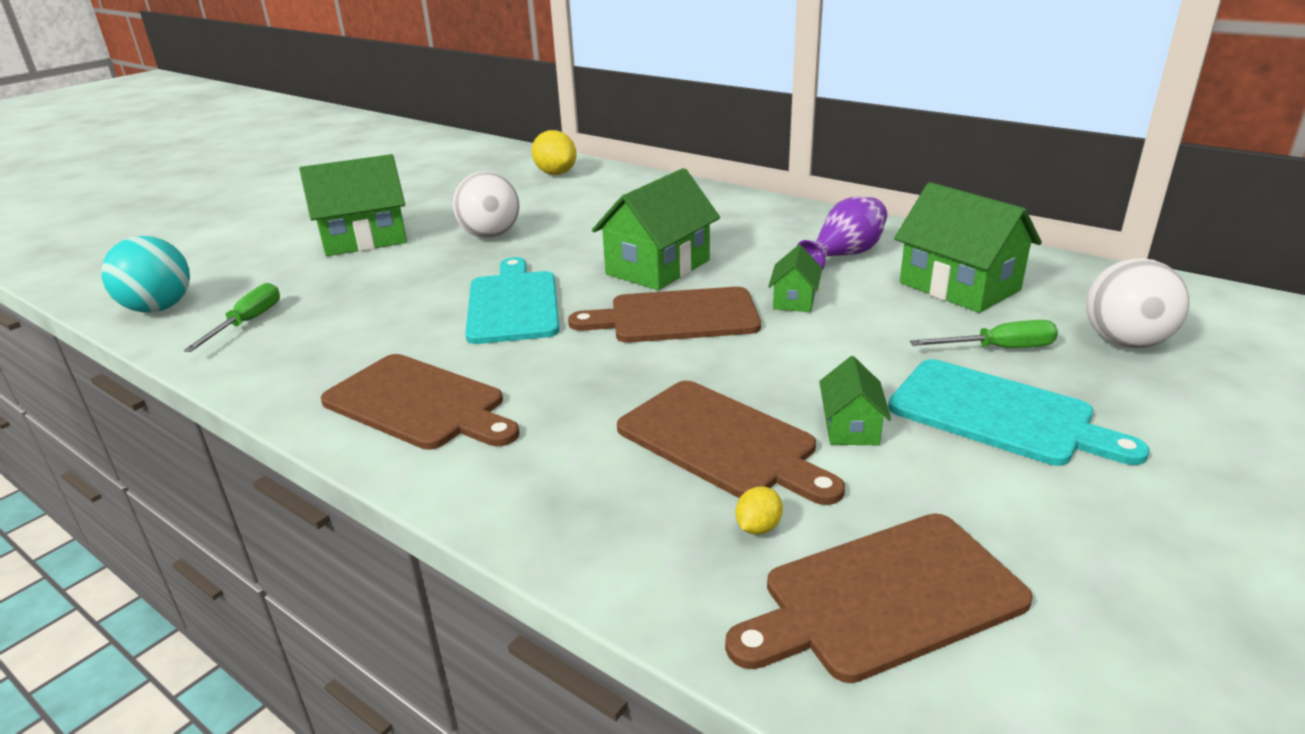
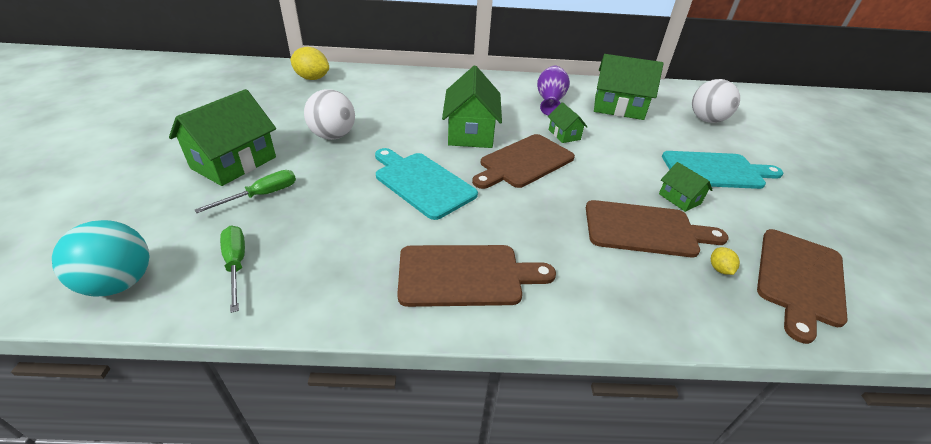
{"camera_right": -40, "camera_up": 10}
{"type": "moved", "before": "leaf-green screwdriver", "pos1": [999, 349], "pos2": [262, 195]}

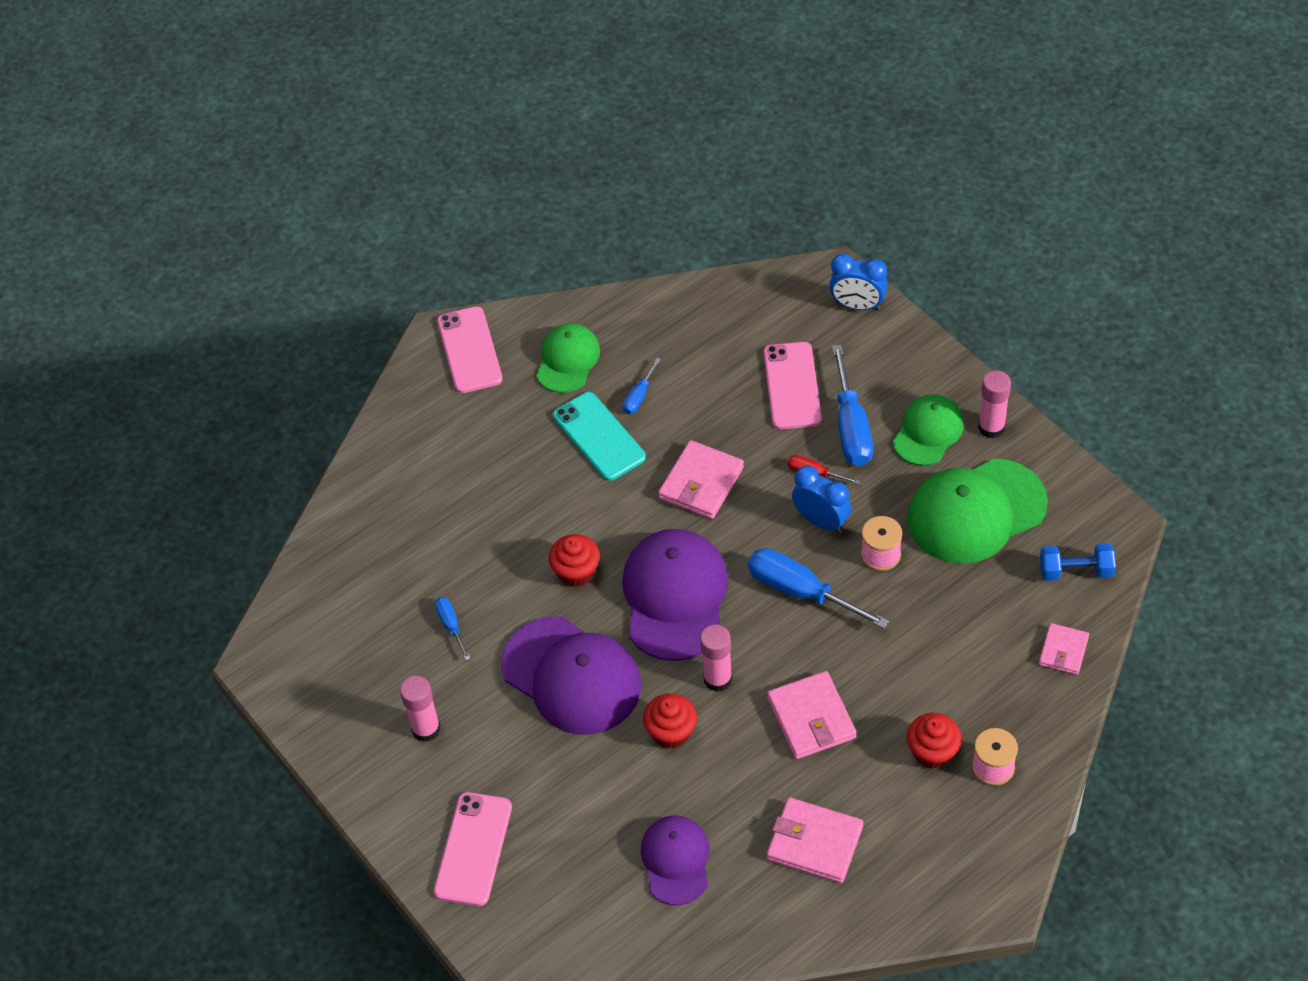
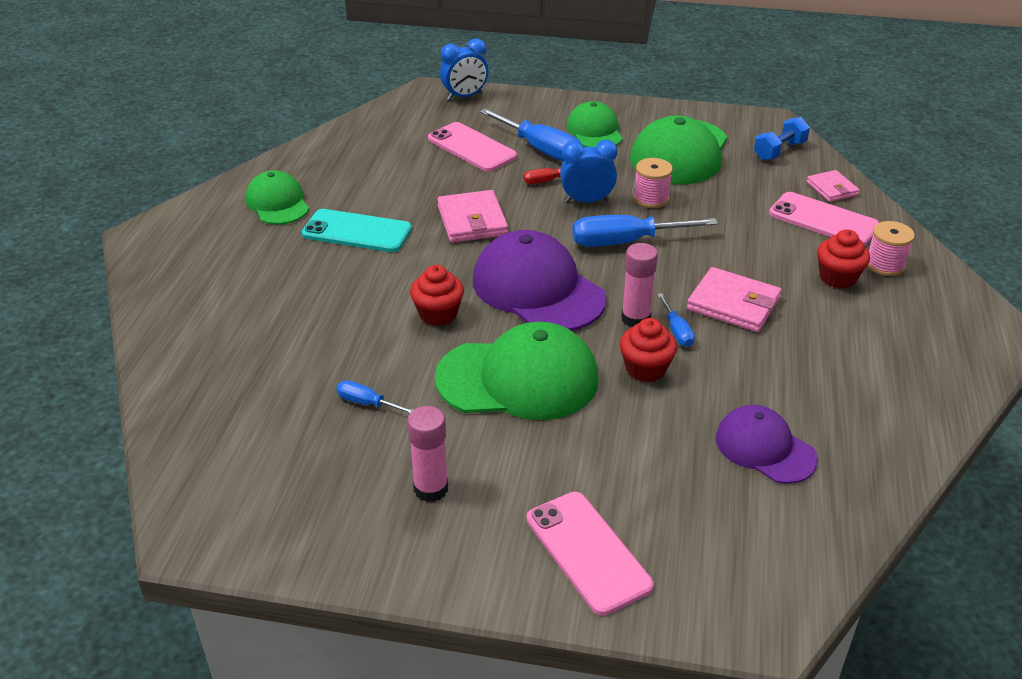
{"camera_right": -45, "camera_up": -15}
{"type": "moved", "before": "rosy phone", "pos1": [470, 350], "pos2": [823, 220]}
{"type": "recoloured", "before": "royal purple cap", "after": "leaf-green cap", "pos1": [572, 676], "pos2": [518, 379]}
{"type": "moved", "before": "cobalt screwdriver", "pos1": [639, 396], "pos2": [676, 331]}
{"type": "removed", "before": "rosy billfold", "pos1": [814, 843]}
{"type": "removed", "before": "rosy glue", "pos1": [991, 427]}

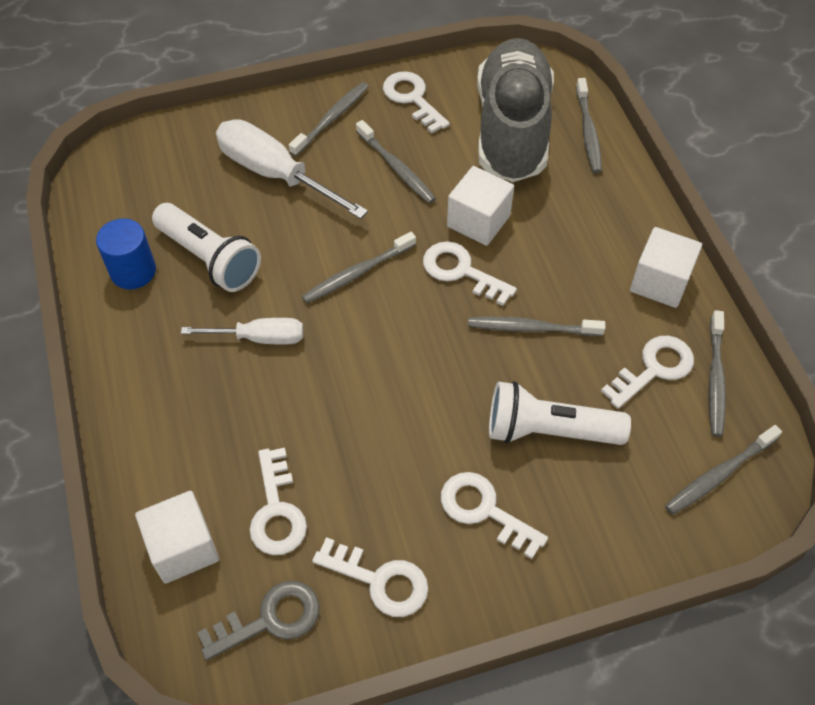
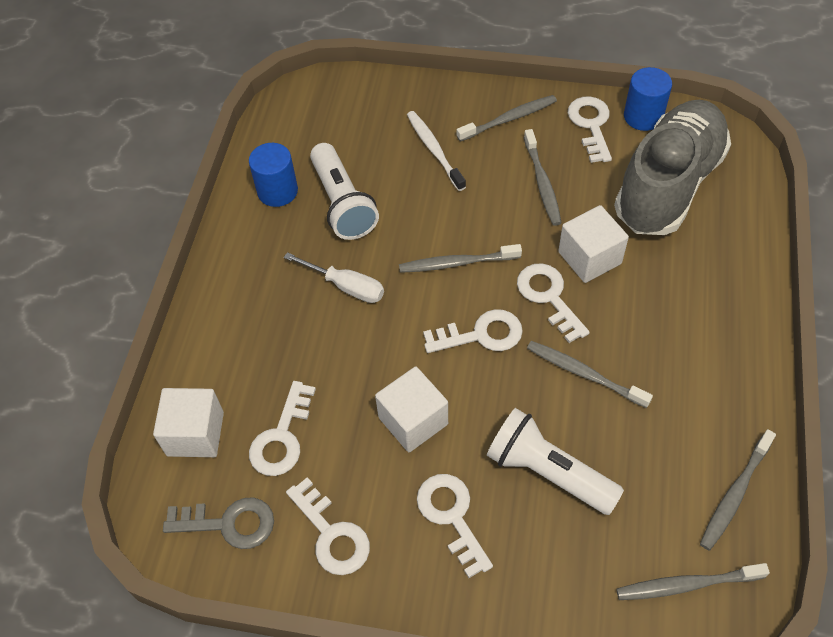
{"camera_right": 30, "camera_up": 0}
{"type": "replaced", "before": "white screwdriver", "after": "white tooth brush", "pos1": [274, 173], "pos2": [434, 150]}
{"type": "removed", "before": "ash-grey tooth brush", "pos1": [588, 131]}
{"type": "moved", "before": "white latchkey", "pos1": [654, 369], "pos2": [481, 335]}
{"type": "moved", "before": "white solid cube", "pos1": [660, 282], "pos2": [413, 421]}
{"type": "added", "after": "cobalt cylinder", "pos2": [643, 116]}

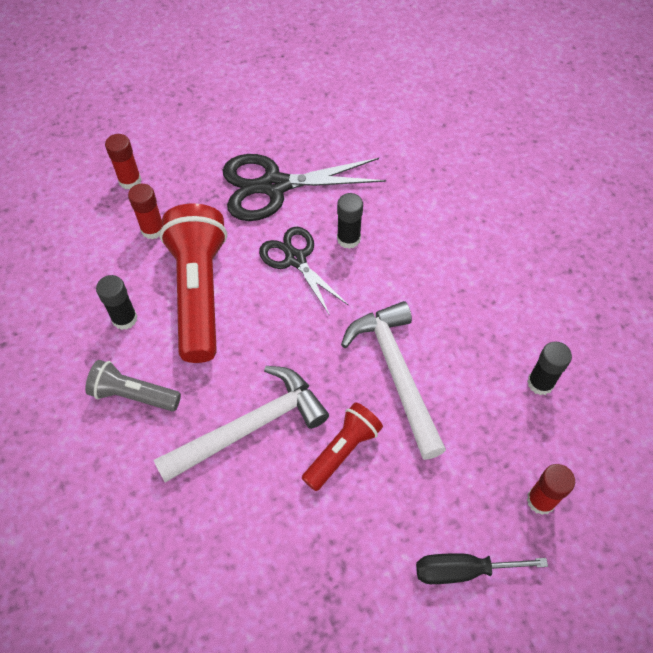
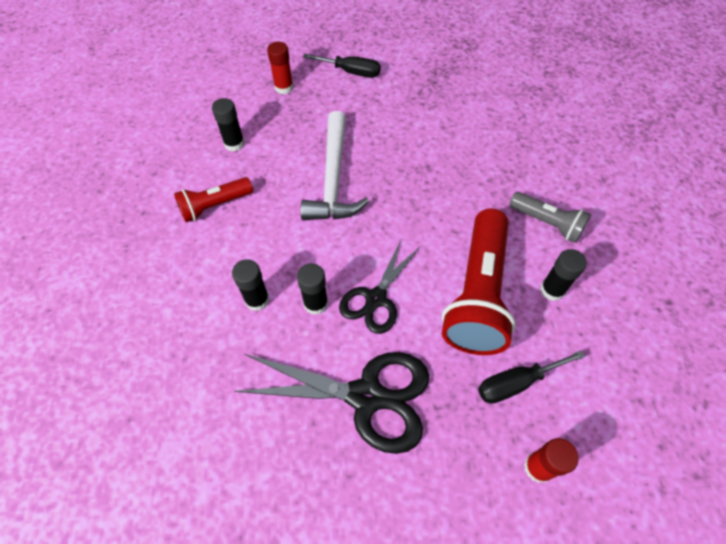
{"camera_right": -160, "camera_up": 0}
{"type": "replaced", "before": "scarlet glue", "after": "ebony screwdriver", "pos1": [152, 229], "pos2": [516, 383]}
{"type": "removed", "before": "white claw hammer", "pos1": [250, 427]}
{"type": "turned", "before": "ebony scissors", "pos1": [295, 259], "pos2": [375, 299], "turn": 45}
{"type": "moved", "before": "scarlet torch", "pos1": [342, 451], "pos2": [215, 206]}
{"type": "added", "after": "ebony glue", "pos2": [257, 300]}

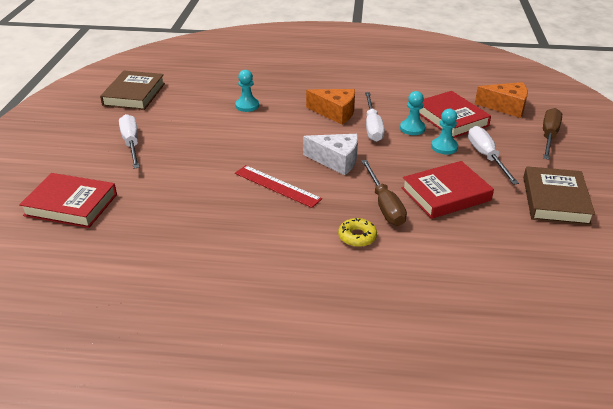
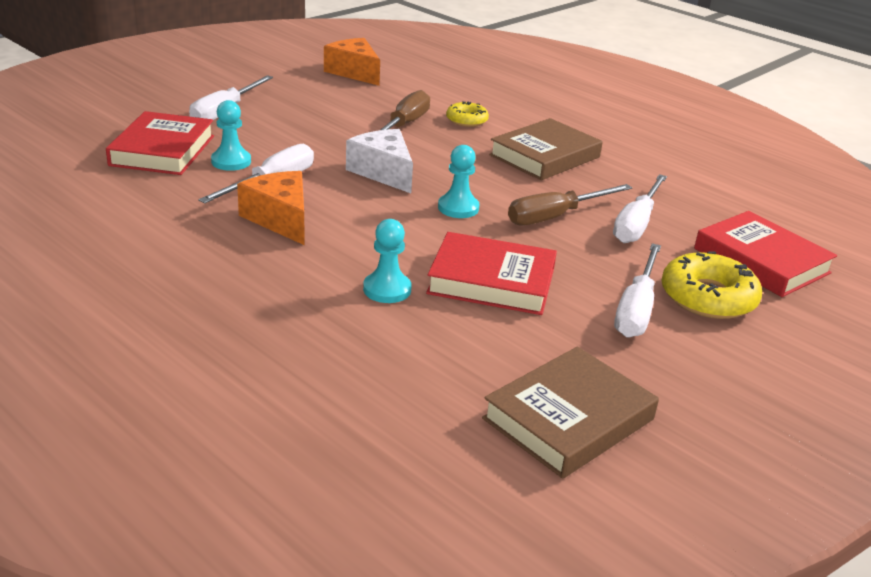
{"camera_right": -145, "camera_up": -5}
{"type": "removed", "before": "scarlet ruler", "pos1": [277, 186]}
{"type": "moved", "before": "scarlet book", "pos1": [446, 194], "pos2": [491, 281]}
{"type": "moved", "before": "aqua chess pawn", "pos1": [444, 147], "pos2": [458, 208]}
{"type": "moved", "before": "bright orange piece of cheese", "pos1": [506, 107], "pos2": [354, 72]}
{"type": "moved", "before": "brown book", "pos1": [555, 200], "pos2": [545, 156]}
{"type": "moved", "before": "brown screwdriver", "pos1": [549, 136], "pos2": [555, 216]}
{"type": "added", "after": "white screwdriver", "pos2": [636, 224]}
{"type": "added", "after": "yellow donut", "pos2": [708, 297]}

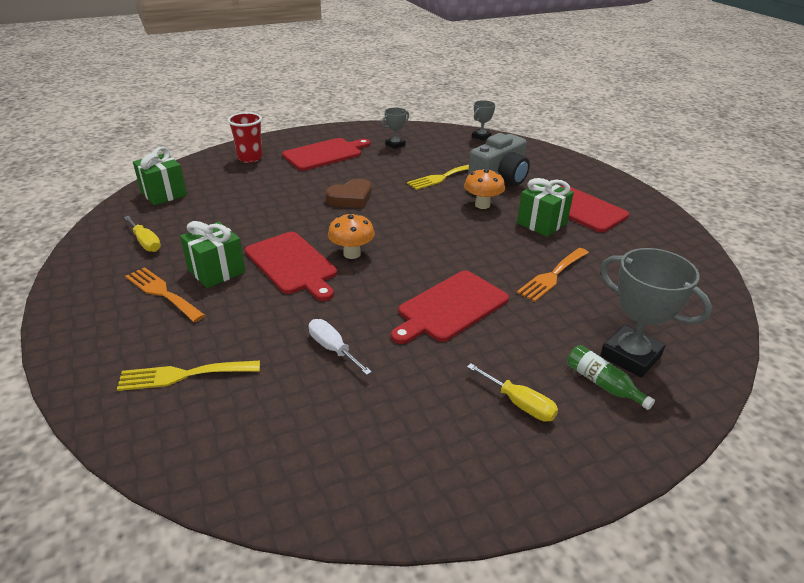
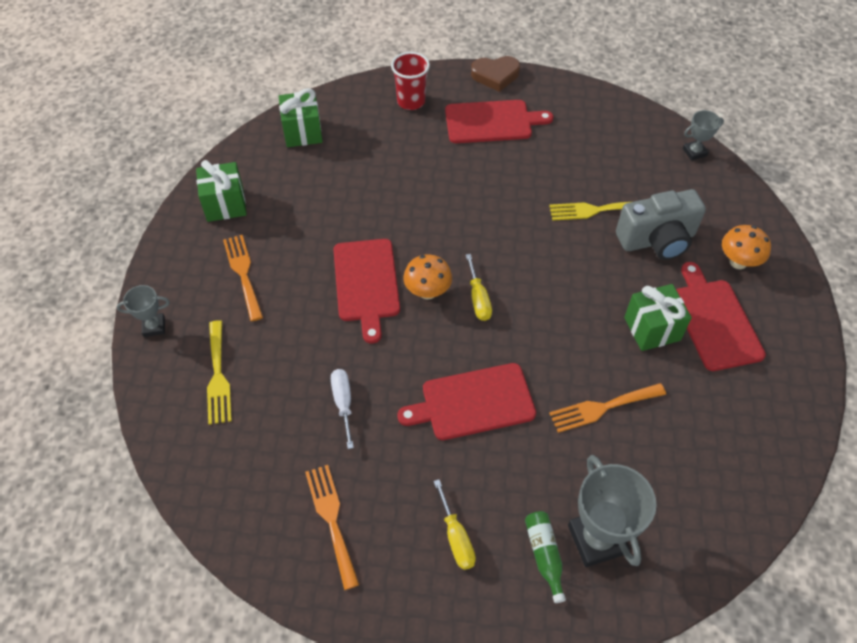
{"camera_right": 30, "camera_up": 20}
{"type": "turned", "before": "yellow dinner fork", "pos1": [183, 375], "pos2": [218, 376], "turn": -120}
{"type": "moved", "before": "yellow screwdriver", "pos1": [146, 242], "pos2": [478, 299]}
{"type": "moved", "before": "leaf-green present", "pos1": [216, 271], "pos2": [225, 204]}
{"type": "moved", "before": "brown heart", "pos1": [351, 198], "pos2": [495, 75]}
{"type": "moved", "before": "ash-grey trophy", "pos1": [395, 145], "pos2": [154, 327]}
{"type": "moved", "before": "bright orange mushroom", "pos1": [482, 205], "pos2": [738, 262]}
{"type": "added", "after": "bright orange dinner fork", "pos2": [331, 519]}

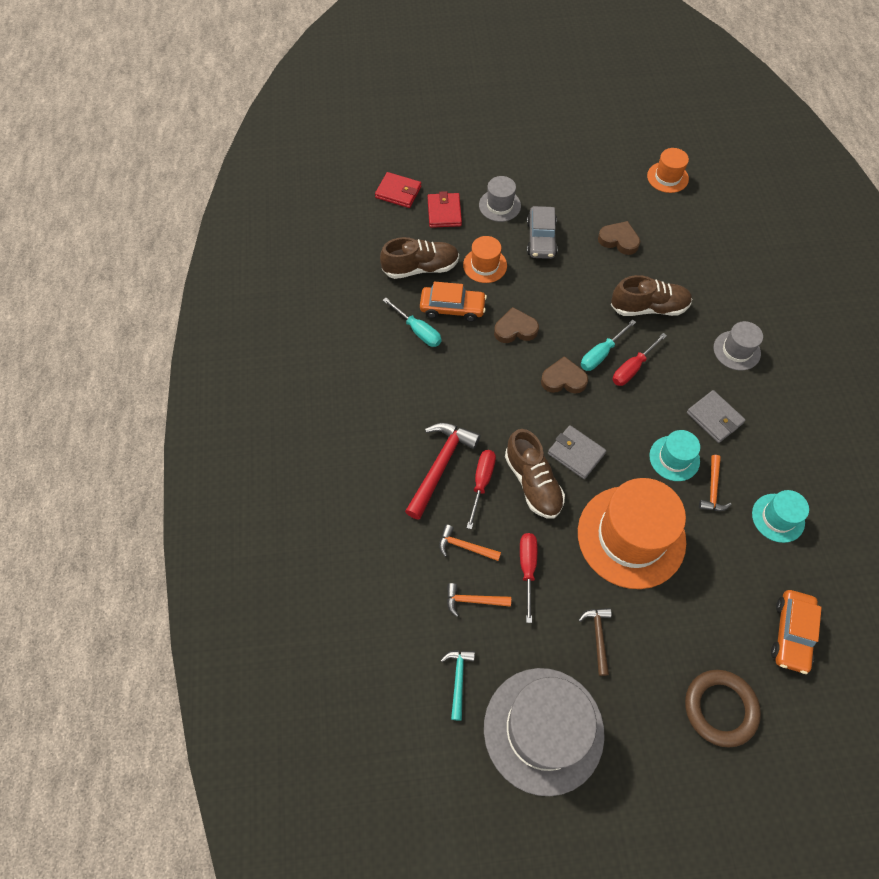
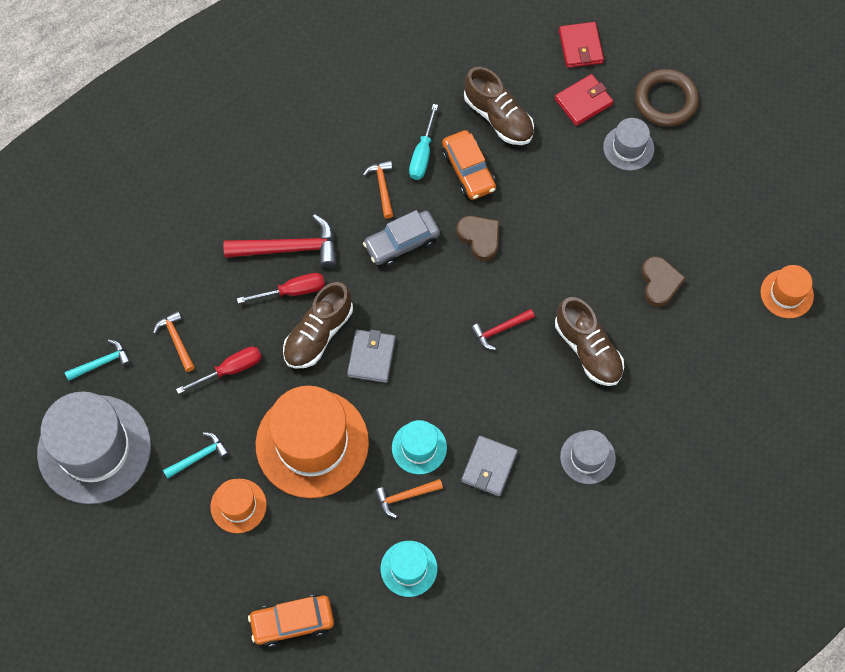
{"camera_right": 60, "camera_up": 5}
{"type": "moved", "before": "bright orange claw hammer", "pos1": [465, 546], "pos2": [382, 187]}
{"type": "moved", "before": "bright orange top hat", "pos1": [485, 265], "pos2": [238, 506]}
{"type": "moved", "before": "ash-grey automobile", "pos1": [541, 239], "pos2": [402, 243]}
{"type": "removed", "before": "brown heart", "pos1": [563, 379]}
{"type": "recoloured", "before": "brown claw hammer", "after": "aqua claw hammer", "pos1": [598, 637], "pos2": [199, 456]}
{"type": "replaced", "before": "aqua screwdriver", "after": "scarlet claw hammer", "pos1": [601, 354], "pos2": [500, 330]}
{"type": "removed", "before": "scarlet screwdriver", "pos1": [632, 368]}
{"type": "moved", "before": "brown torus", "pos1": [720, 708], "pos2": [666, 100]}

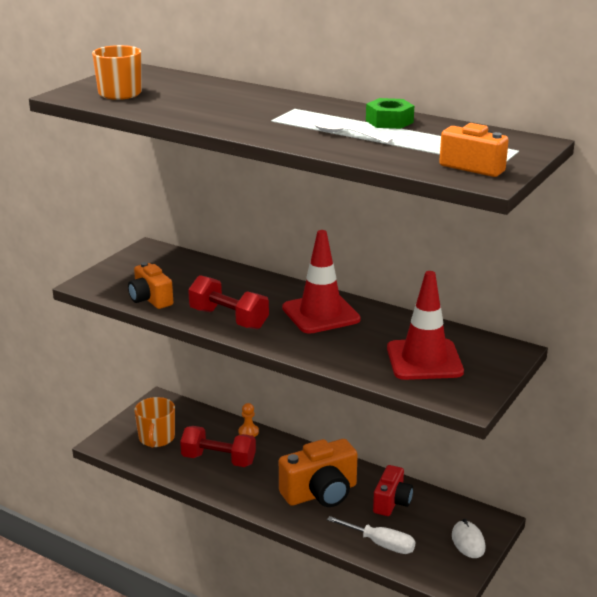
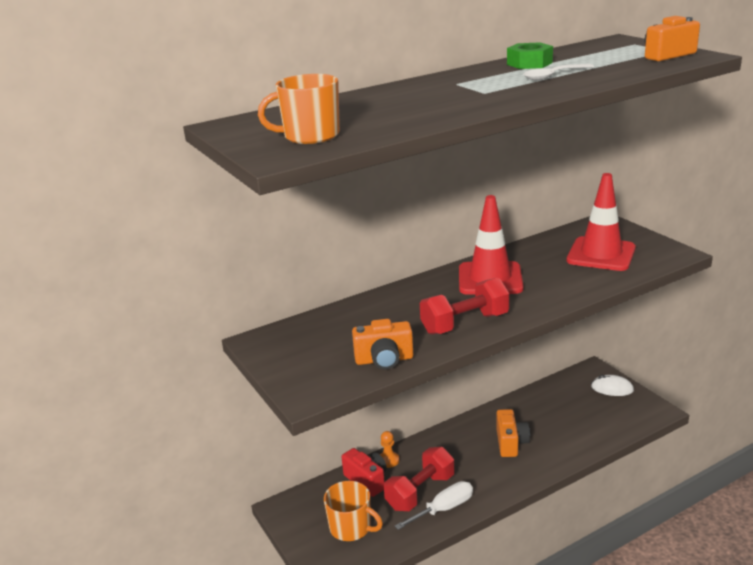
{"camera_right": -60, "camera_up": 0}
{"type": "resized", "before": "bright orange camera", "pos1": [320, 493], "pos2": [510, 443], "scale": 0.62}
{"type": "moved", "before": "white screwdriver", "pos1": [380, 544], "pos2": [443, 509]}
{"type": "moved", "before": "scarlet camera", "pos1": [392, 502], "pos2": [367, 480]}

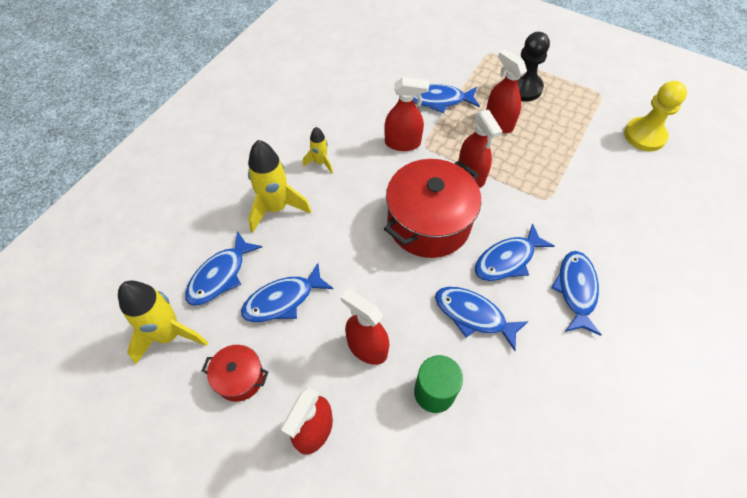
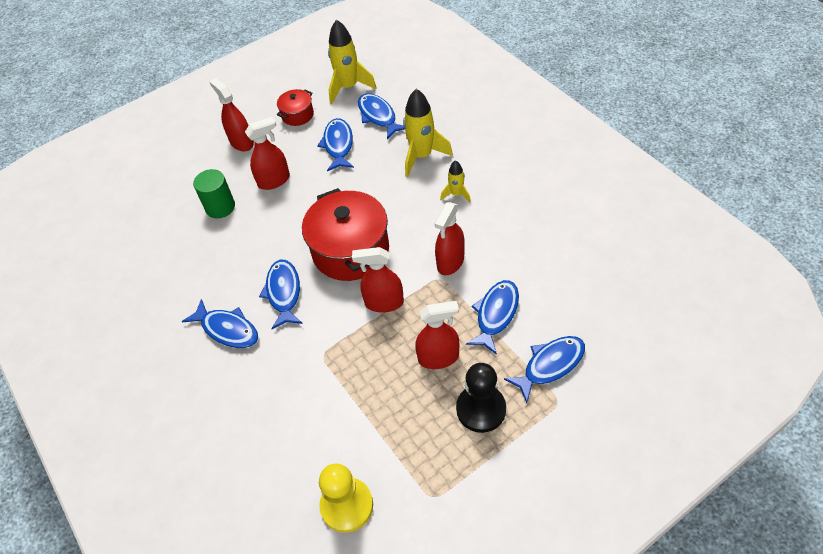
{"camera_right": 120, "camera_up": -5}
{"type": "moved", "before": "cobalt fish figure", "pos1": [473, 315], "pos2": [550, 365]}

